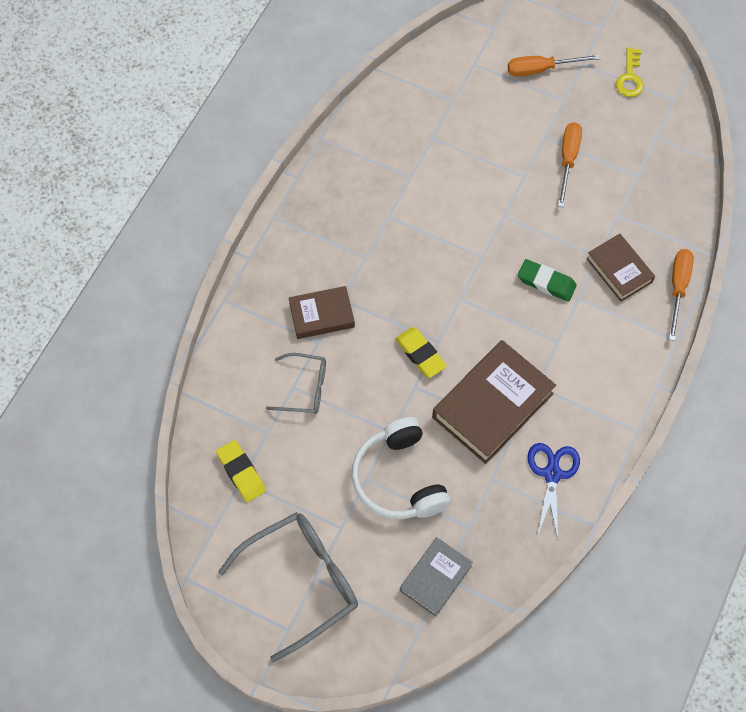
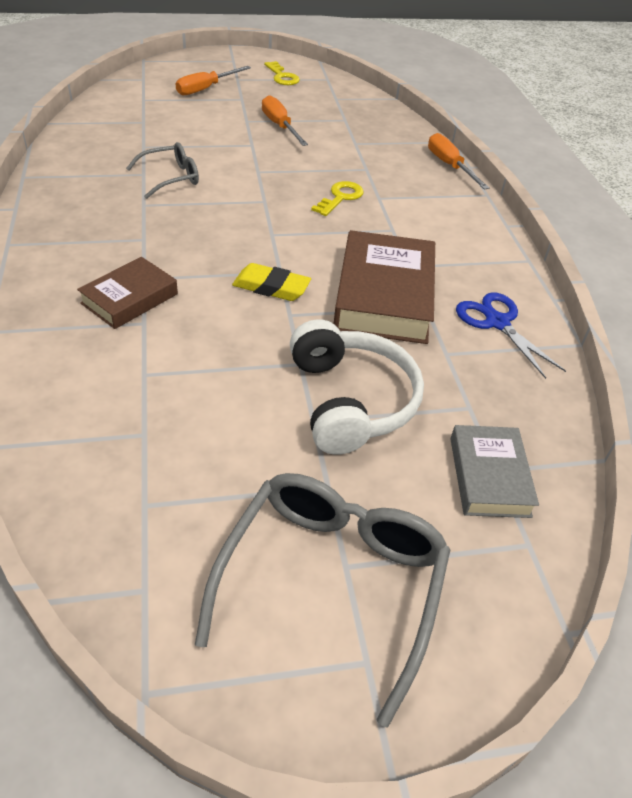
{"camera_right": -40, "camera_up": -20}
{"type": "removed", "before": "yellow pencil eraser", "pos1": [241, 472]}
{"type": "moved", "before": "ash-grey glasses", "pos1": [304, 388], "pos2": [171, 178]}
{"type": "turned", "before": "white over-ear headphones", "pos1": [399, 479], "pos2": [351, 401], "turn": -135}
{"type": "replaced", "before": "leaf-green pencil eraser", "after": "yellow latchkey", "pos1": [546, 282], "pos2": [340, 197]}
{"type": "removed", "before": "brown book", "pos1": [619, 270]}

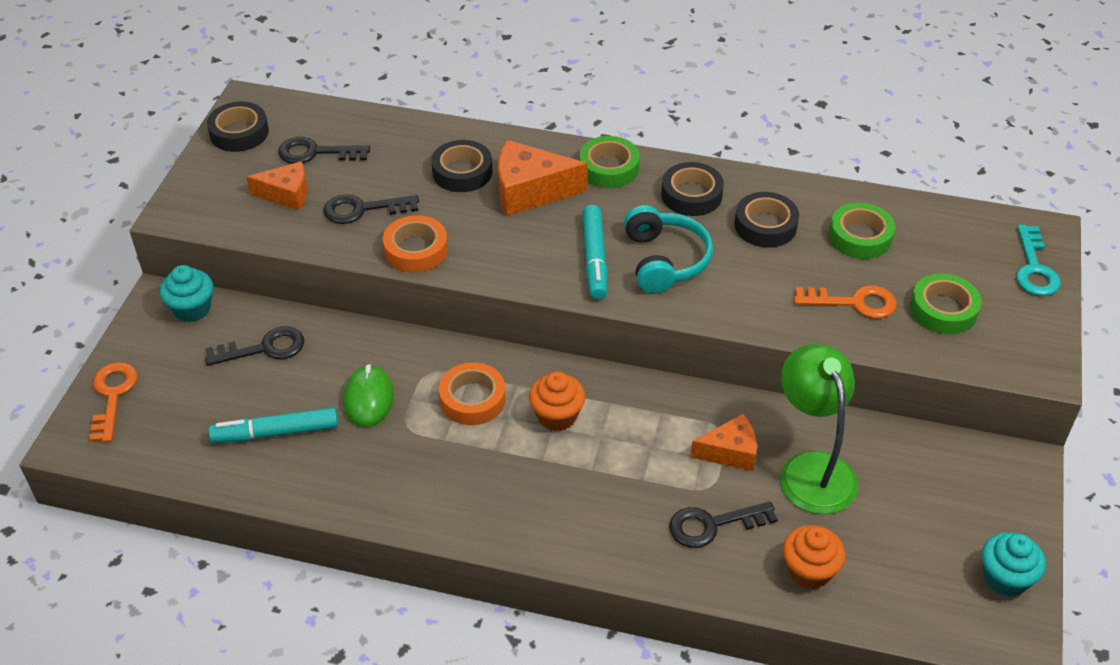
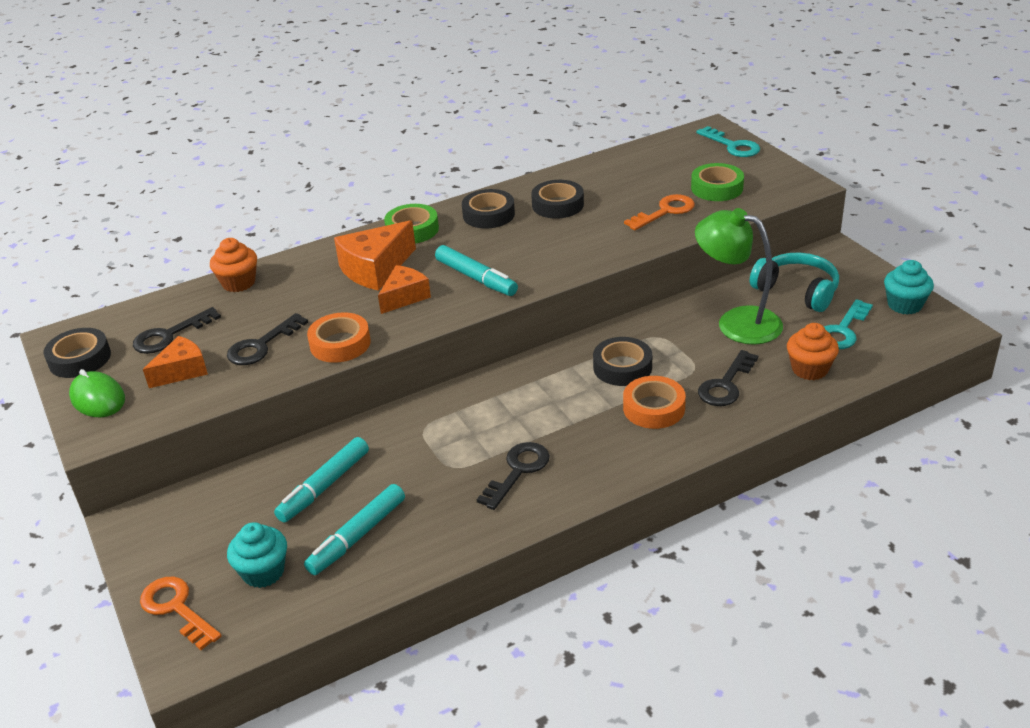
{"camera_right": -40, "camera_up": -10}
{"type": "moved", "before": "aqua muffin", "pos1": [192, 309], "pos2": [263, 572]}
{"type": "moved", "before": "ebony latchkey", "pos1": [264, 348], "pos2": [518, 471]}
{"type": "moved", "before": "leaf-green PC mouse", "pos1": [368, 399], "pos2": [98, 398]}
{"type": "moved", "before": "ebony sticky tape", "pos1": [462, 172], "pos2": [622, 367]}
{"type": "moved", "before": "bright orange sticky tape", "pos1": [472, 399], "pos2": [654, 408]}
{"type": "moved", "before": "bright orange muffin", "pos1": [557, 416], "pos2": [238, 283]}
{"type": "moved", "before": "aqua over-ear headphones", "pos1": [665, 260], "pos2": [797, 291]}
{"type": "moved", "before": "bright orange piece of cheese", "pos1": [730, 452], "pos2": [404, 297]}
{"type": "removed", "before": "leaf-green sticky tape", "pos1": [860, 237]}
{"type": "added", "after": "aqua marker", "pos2": [325, 486]}
{"type": "added", "after": "aqua latchkey", "pos2": [843, 330]}

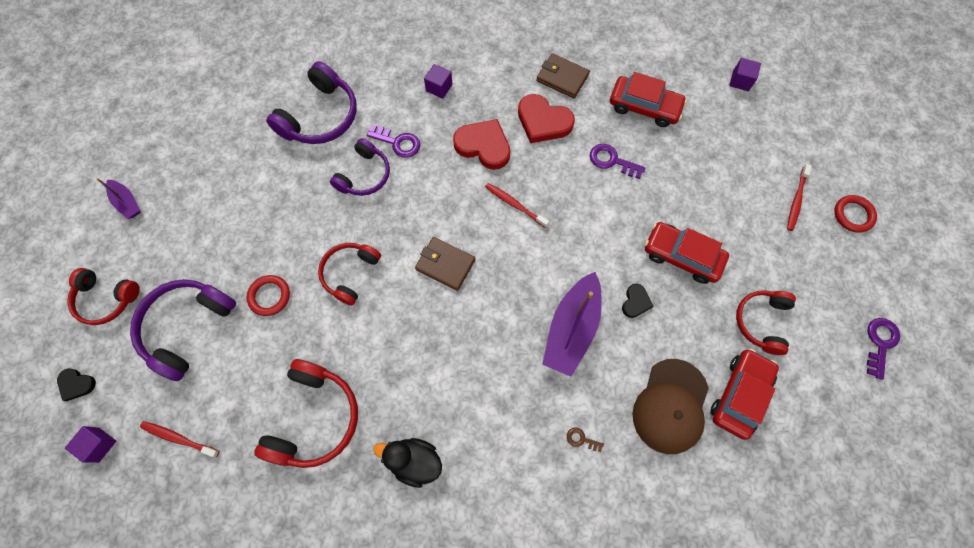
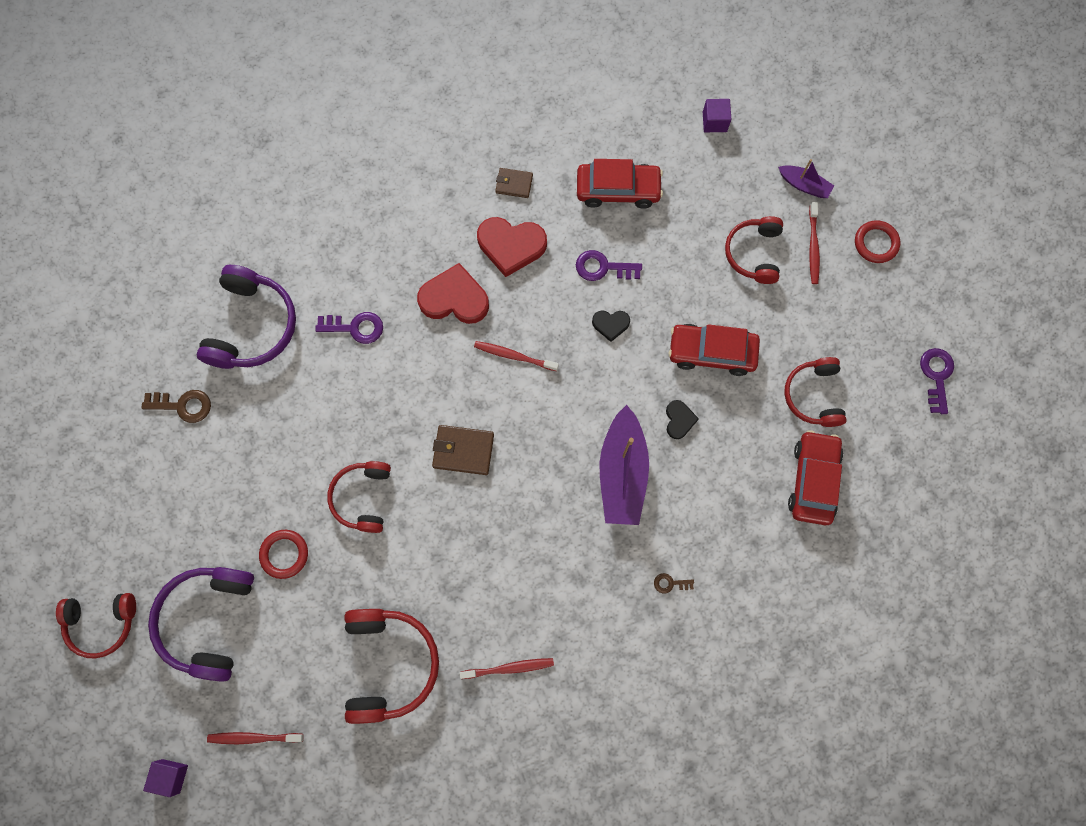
{"camera_right": -20, "camera_up": 5}
{"type": "moved", "before": "ebony heart", "pos1": [76, 384], "pos2": [610, 324]}
{"type": "moved", "before": "royal purple boat", "pos1": [127, 202], "pos2": [804, 185]}
{"type": "removed", "before": "royal purple over-ear headphones", "pos1": [364, 175]}
{"type": "replaced", "before": "ebony duck", "after": "scarlet tooth brush", "pos1": [414, 461], "pos2": [509, 668]}
{"type": "removed", "before": "royal purple solid cube", "pos1": [439, 87]}
{"type": "resized", "before": "brown billfold", "pos1": [562, 78], "pos2": [514, 184], "scale": 0.65}
{"type": "removed", "before": "brown cap", "pos1": [670, 406]}
{"type": "added", "after": "brown latchkey", "pos2": [183, 405]}
{"type": "added", "after": "scarlet over-ear headphones", "pos2": [753, 253]}

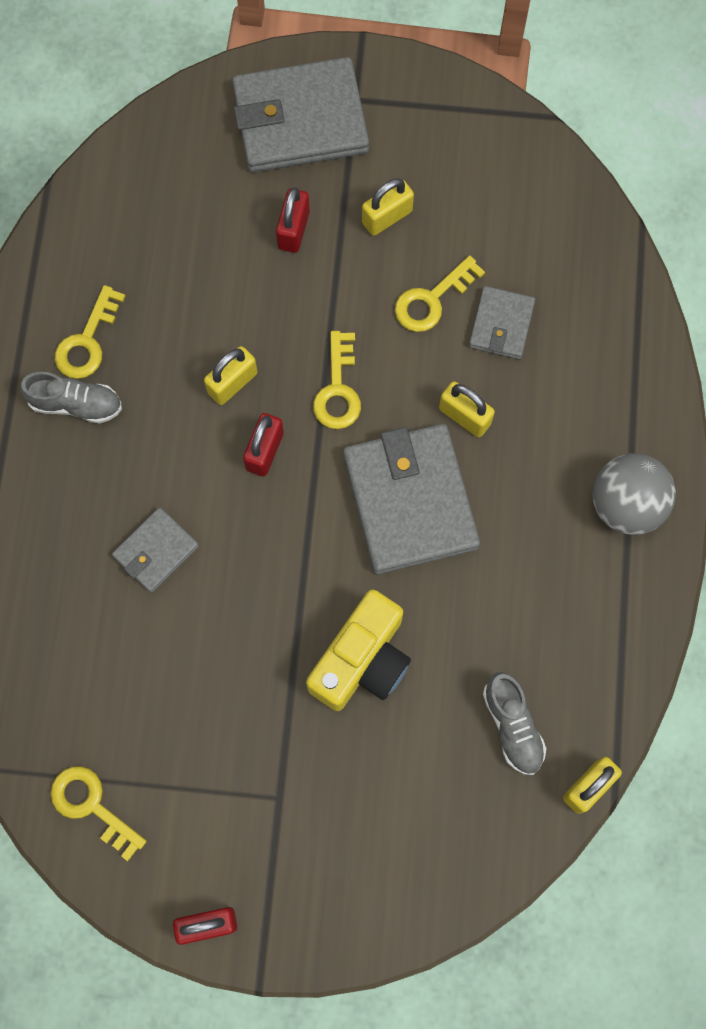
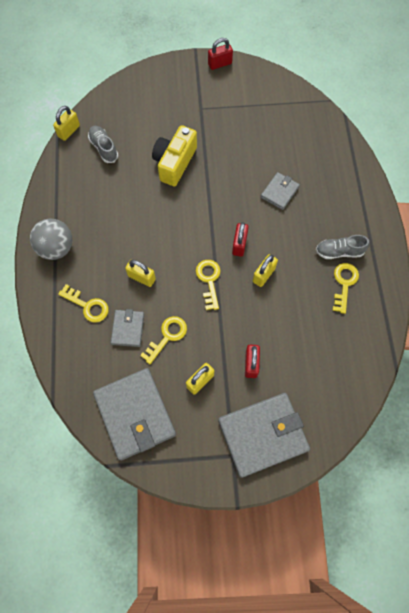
{"camera_right": 170, "camera_up": -5}
{"type": "moved", "before": "yellow latchkey", "pos1": [92, 806], "pos2": [88, 306]}
{"type": "moved", "before": "ash-grey billfold", "pos1": [410, 501], "pos2": [135, 414]}

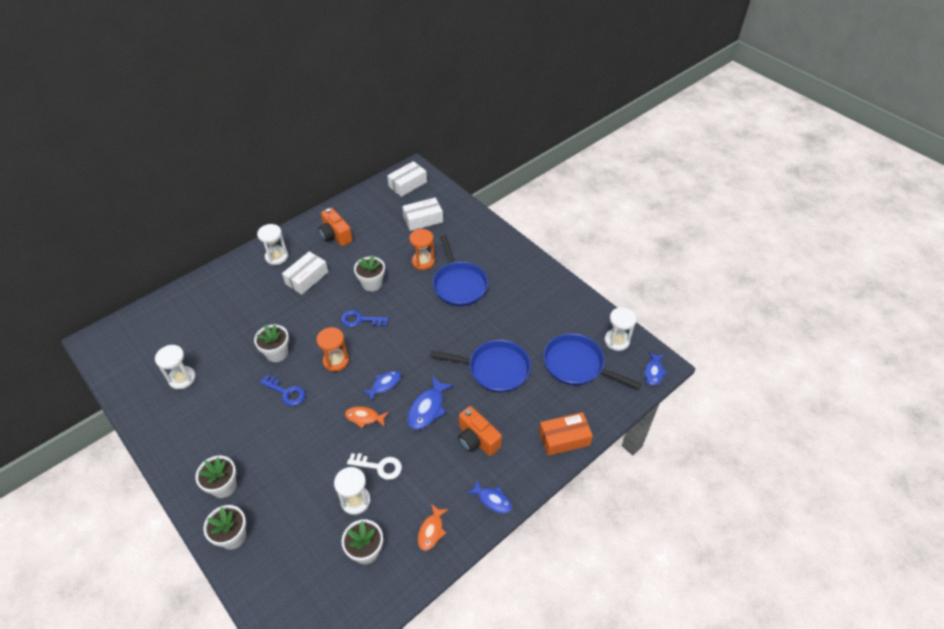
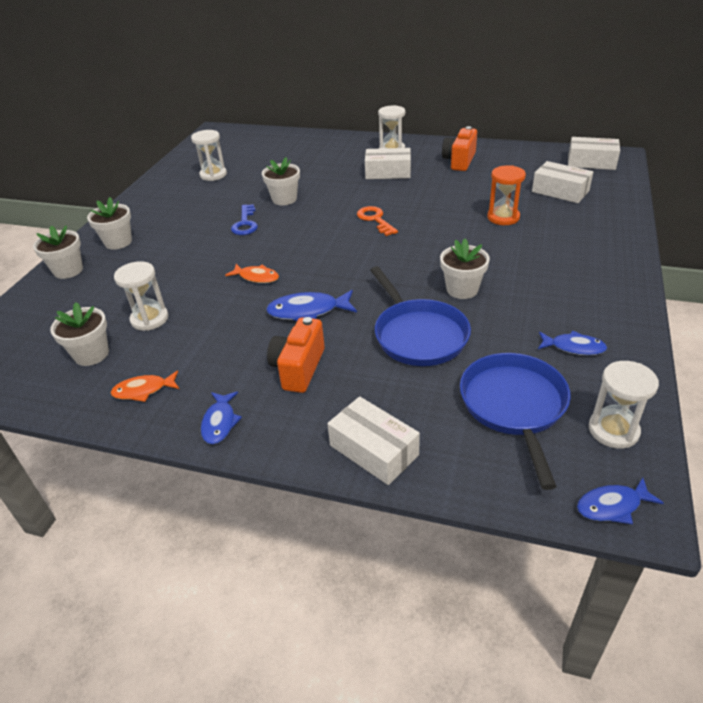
{"camera_right": 60, "camera_up": -10}
{"type": "removed", "before": "bright orange sandglass", "pos1": [336, 361]}
{"type": "recoloured", "before": "cobalt latchkey", "after": "bright orange latchkey", "pos1": [360, 320], "pos2": [375, 219]}
{"type": "turned", "before": "bright orange fish figure", "pos1": [364, 417], "pos2": [256, 277], "turn": 135}
{"type": "removed", "before": "white latchkey", "pos1": [379, 466]}
{"type": "moved", "before": "white potted plant", "pos1": [372, 284], "pos2": [462, 289]}
{"type": "moved", "before": "cobalt fish figure", "pos1": [384, 384], "pos2": [574, 347]}
{"type": "removed", "before": "cobalt pan", "pos1": [459, 284]}
{"type": "recoloured", "before": "bright orange package", "after": "white package", "pos1": [564, 438], "pos2": [374, 450]}

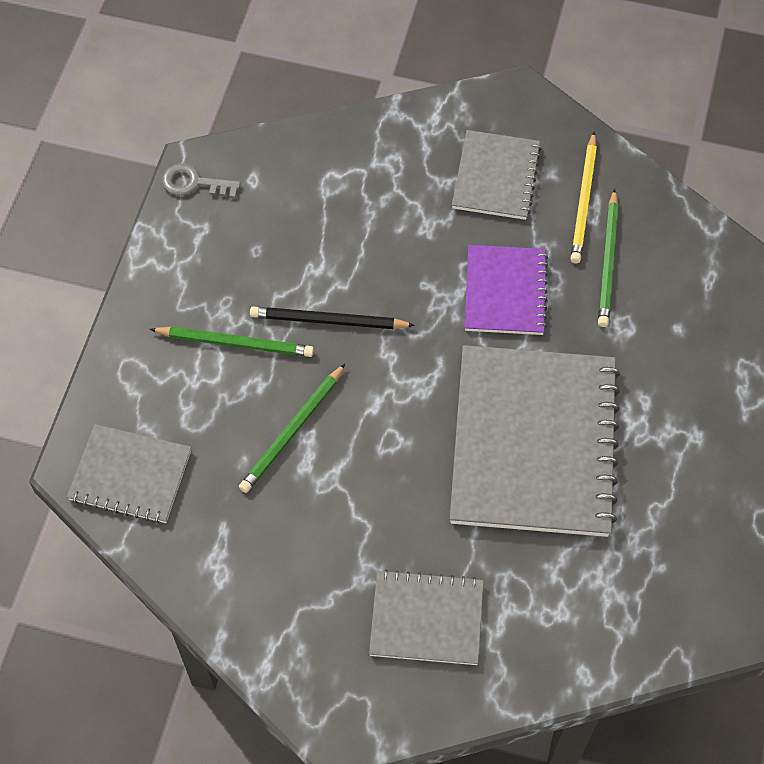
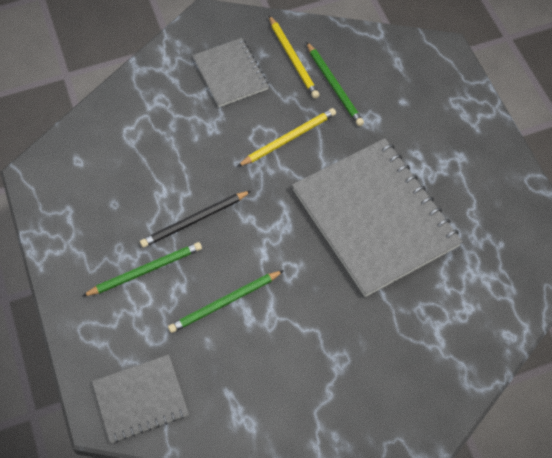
{"camera_right": -35, "camera_up": 0}
{"type": "removed", "before": "ash-grey latchkey", "pos1": [194, 183]}
{"type": "turned", "before": "leaf-green lead pencil", "pos1": [292, 431], "pos2": [225, 303], "turn": 60}
{"type": "removed", "before": "ash-grey notebook", "pos1": [426, 619]}
{"type": "replaced", "before": "royal purple notebook", "after": "yellow lead pencil", "pos1": [505, 292], "pos2": [288, 138]}

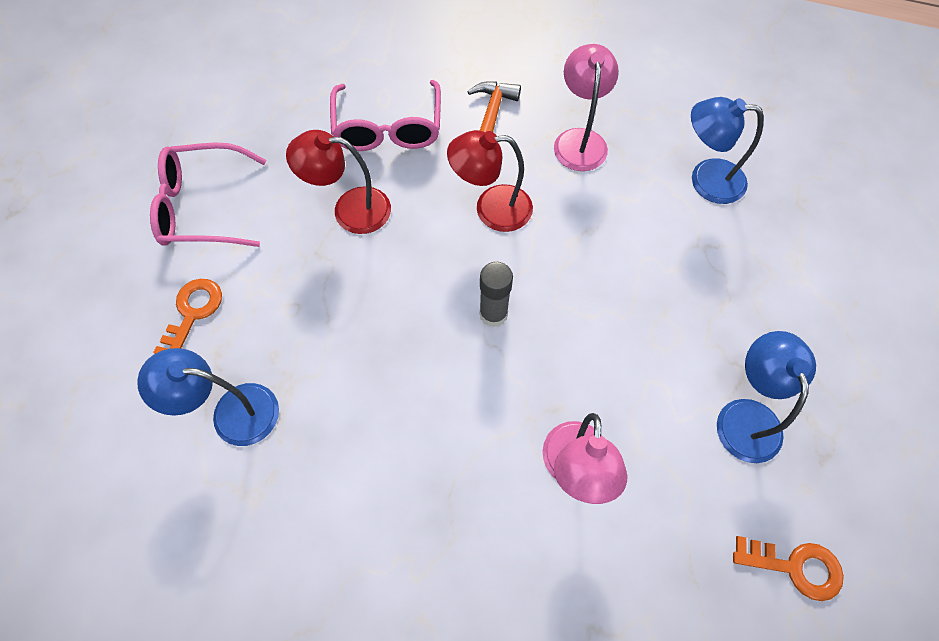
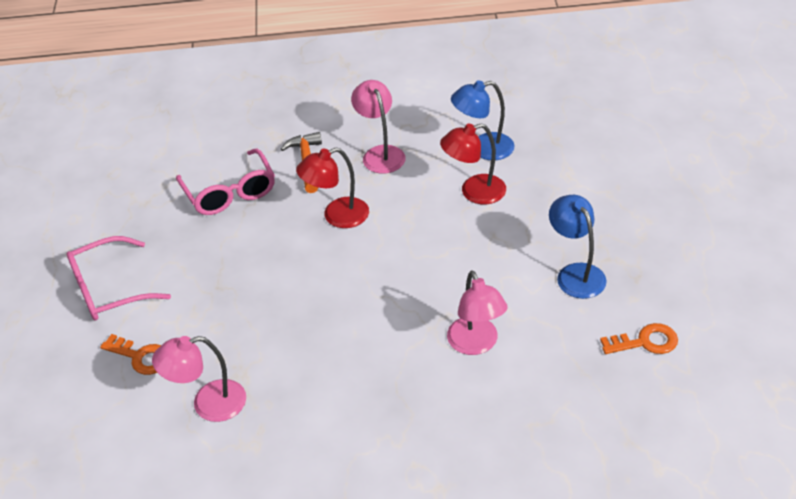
{"camera_right": -20, "camera_up": -20}
{"type": "recoloured", "before": "cobalt reading lamp", "after": "rosy reading lamp", "pos1": [232, 412], "pos2": [208, 404]}
{"type": "turned", "before": "bright orange latchkey", "pos1": [192, 313], "pos2": [141, 357], "turn": 120}
{"type": "moved", "before": "scarlet reading lamp", "pos1": [350, 209], "pos2": [474, 192]}
{"type": "removed", "before": "ash-grey glue", "pos1": [493, 314]}

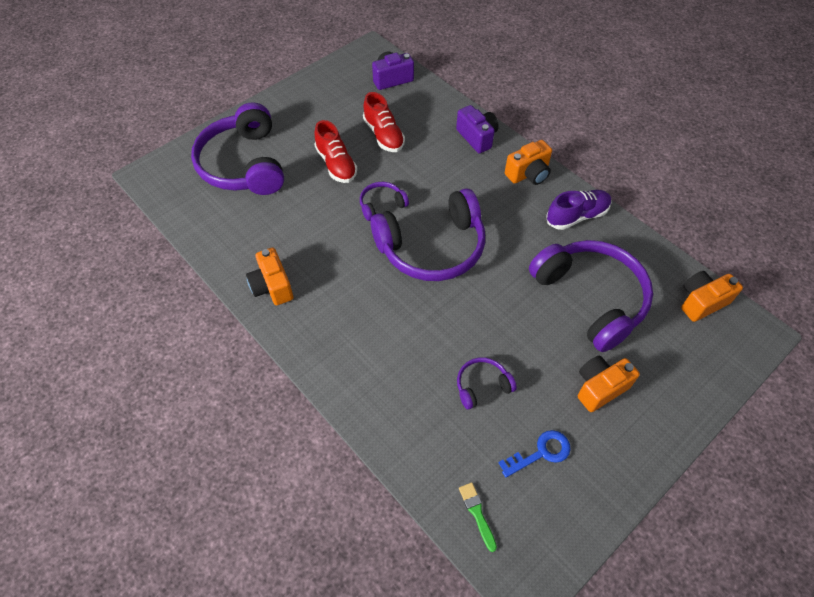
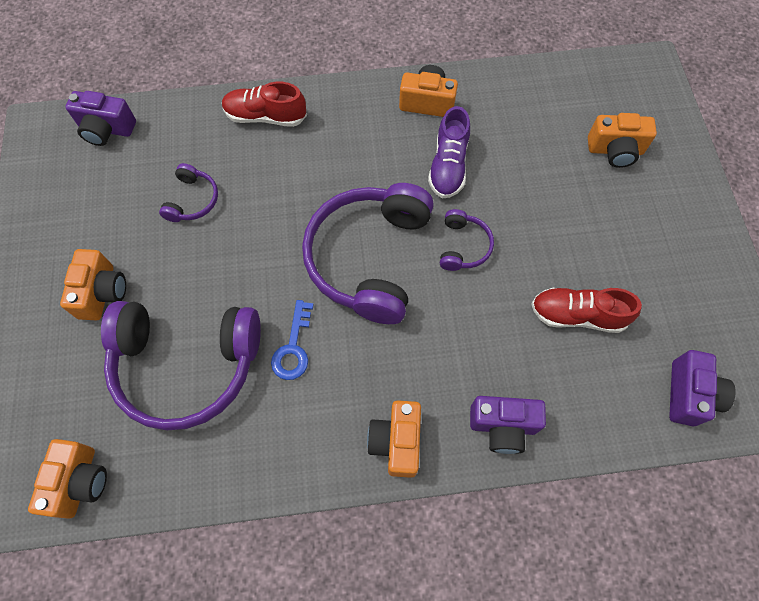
{"camera_right": 125, "camera_up": 10}
{"type": "replaced", "before": "royal purple over-ear headphones", "after": "bright orange camera", "pos1": [243, 164], "pos2": [615, 150]}
{"type": "moved", "before": "scarlet shoe", "pos1": [336, 164], "pos2": [265, 116]}
{"type": "replaced", "before": "leaf-green brush", "after": "royal purple camera", "pos1": [477, 513], "pos2": [106, 129]}
{"type": "moved", "before": "cobalt latchkey", "pos1": [541, 452], "pos2": [293, 347]}
{"type": "moved", "before": "royal purple shoe", "pos1": [577, 216], "pos2": [448, 166]}

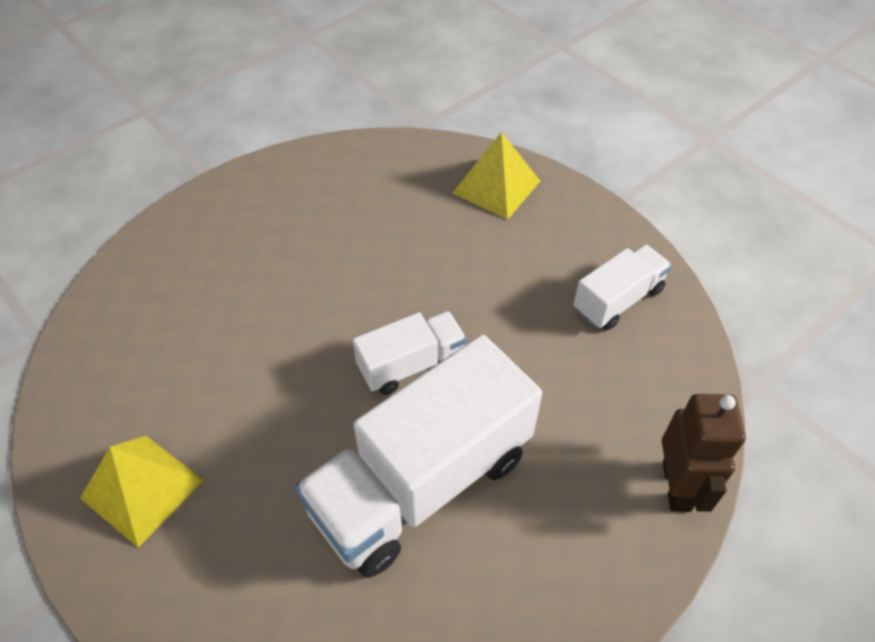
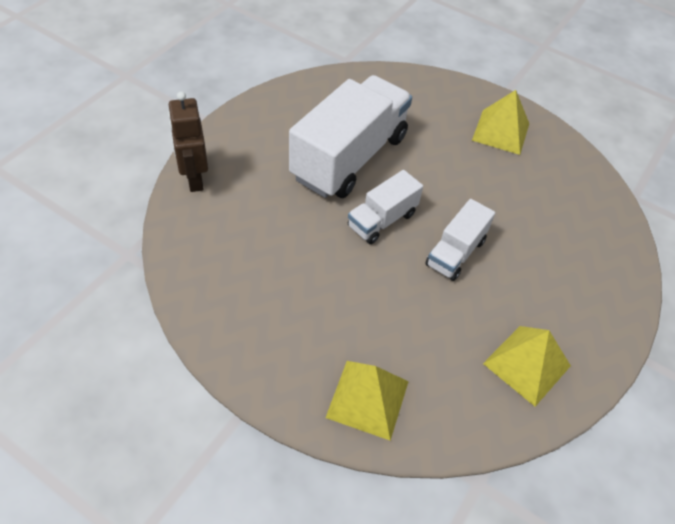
{"camera_right": 160, "camera_up": 0}
{"type": "moved", "before": "white toy truck", "pos1": [617, 300], "pos2": [455, 253]}
{"type": "added", "after": "yellow solid pyramid", "pos2": [526, 364]}

